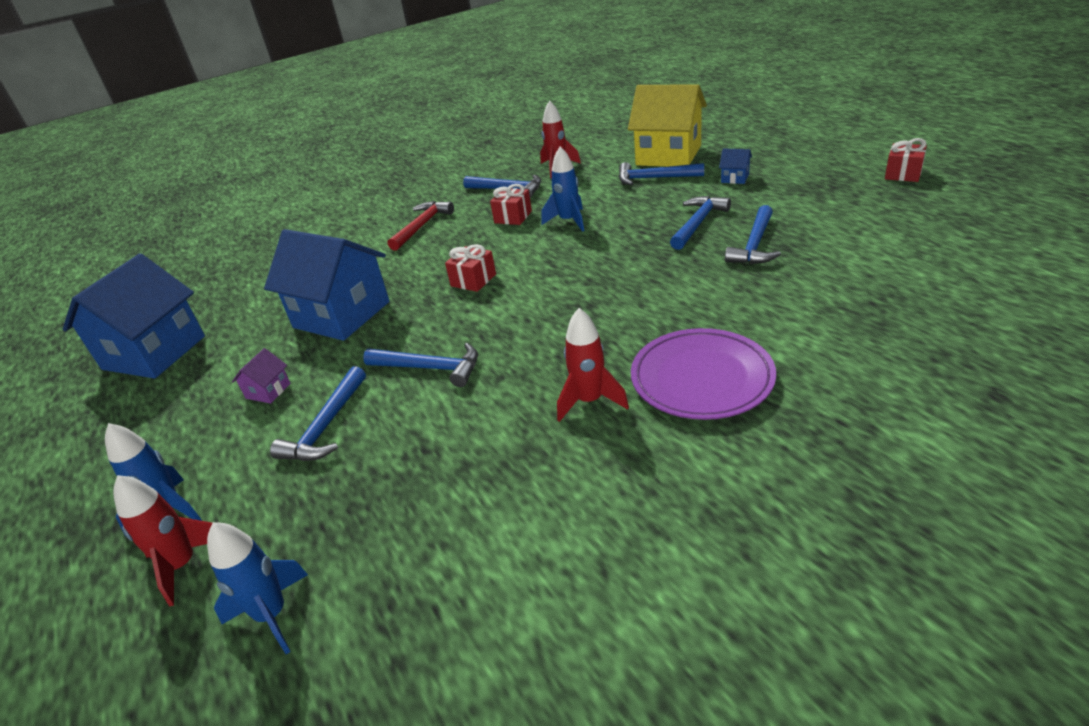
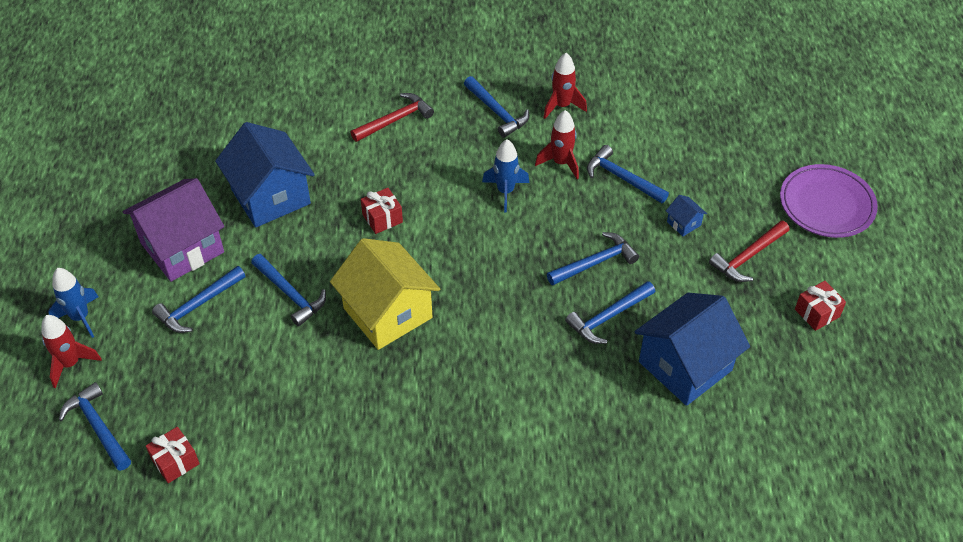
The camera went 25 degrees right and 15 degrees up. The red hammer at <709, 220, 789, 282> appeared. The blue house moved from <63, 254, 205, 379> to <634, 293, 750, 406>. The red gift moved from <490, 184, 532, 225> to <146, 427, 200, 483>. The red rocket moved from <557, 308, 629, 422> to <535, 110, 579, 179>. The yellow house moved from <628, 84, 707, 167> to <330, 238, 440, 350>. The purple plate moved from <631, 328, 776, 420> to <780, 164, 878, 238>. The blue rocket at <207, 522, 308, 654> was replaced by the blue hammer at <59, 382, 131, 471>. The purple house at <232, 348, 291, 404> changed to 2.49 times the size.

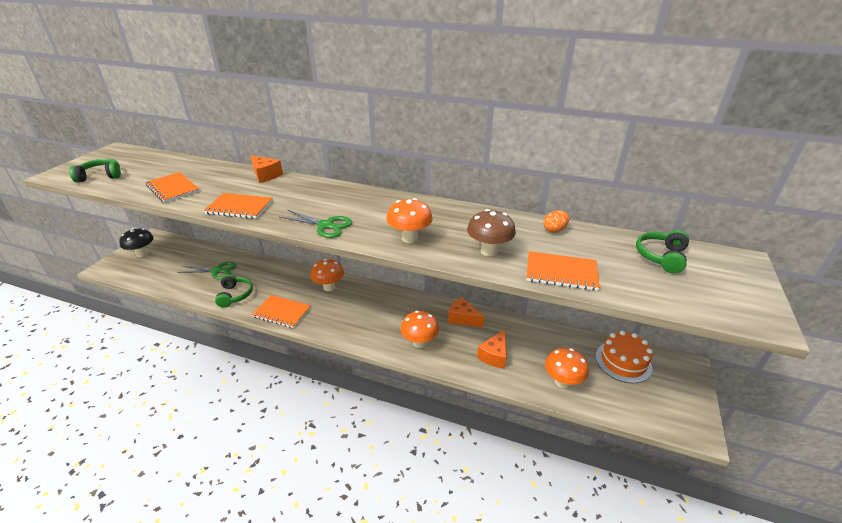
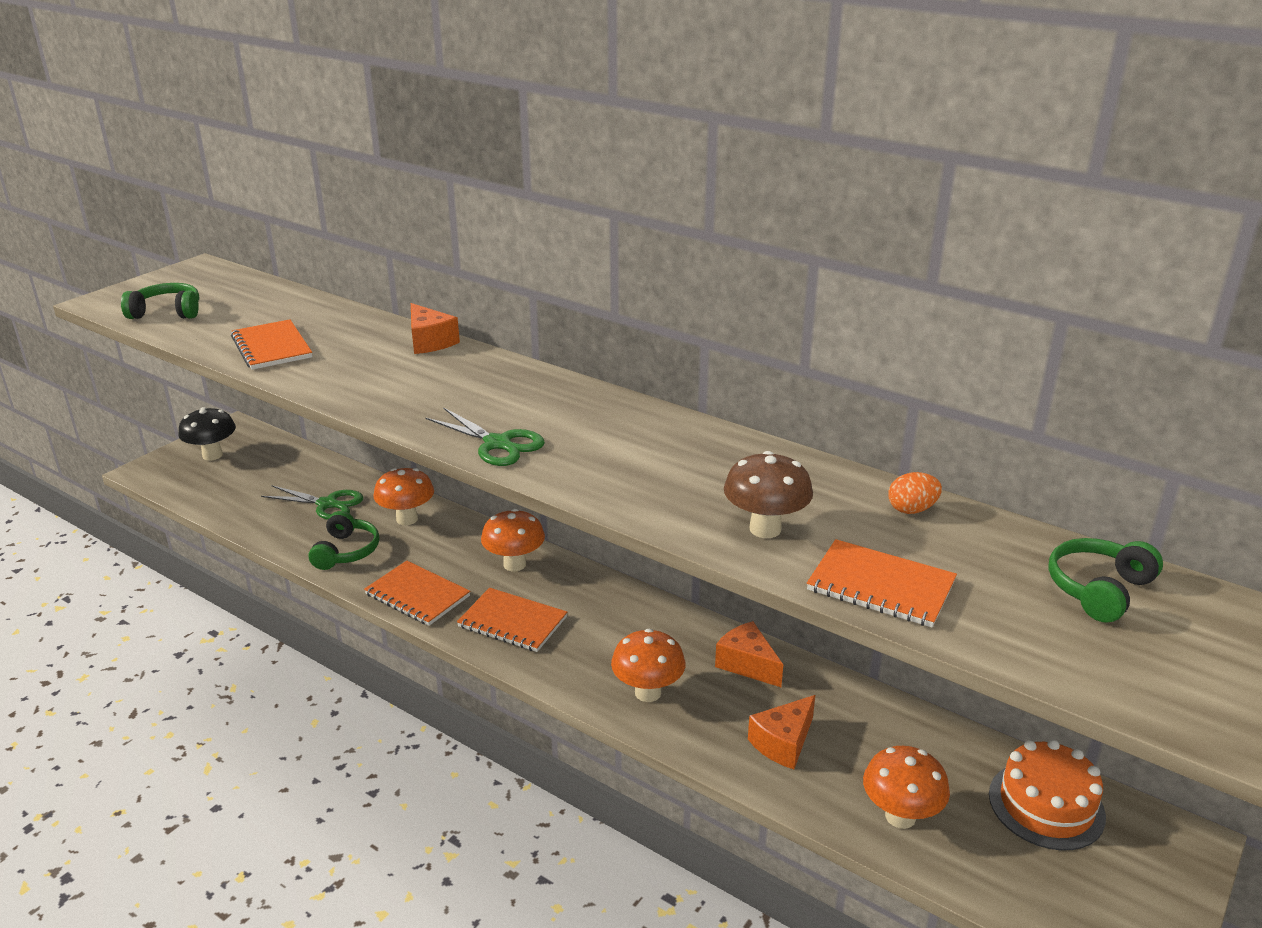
The camera went 15 degrees right and 5 degrees down. The orange notebook moved from <204, 193, 273, 219> to <457, 588, 567, 652>. The orange mushroom moved from <386, 198, 433, 243> to <373, 468, 434, 525>.

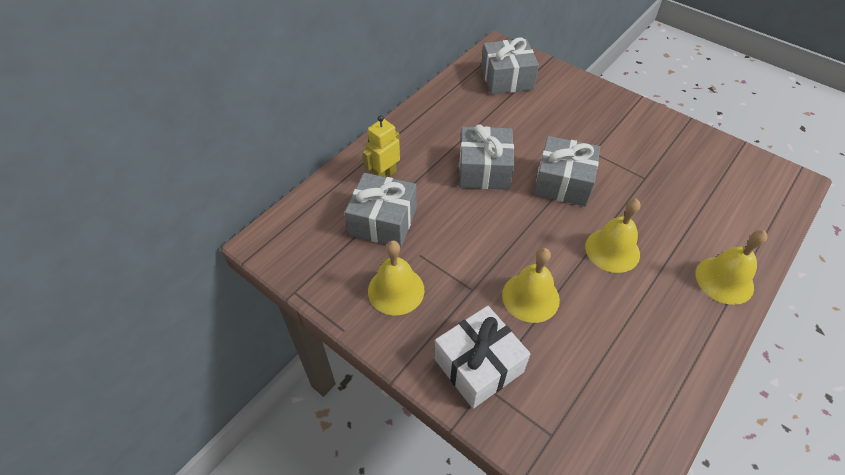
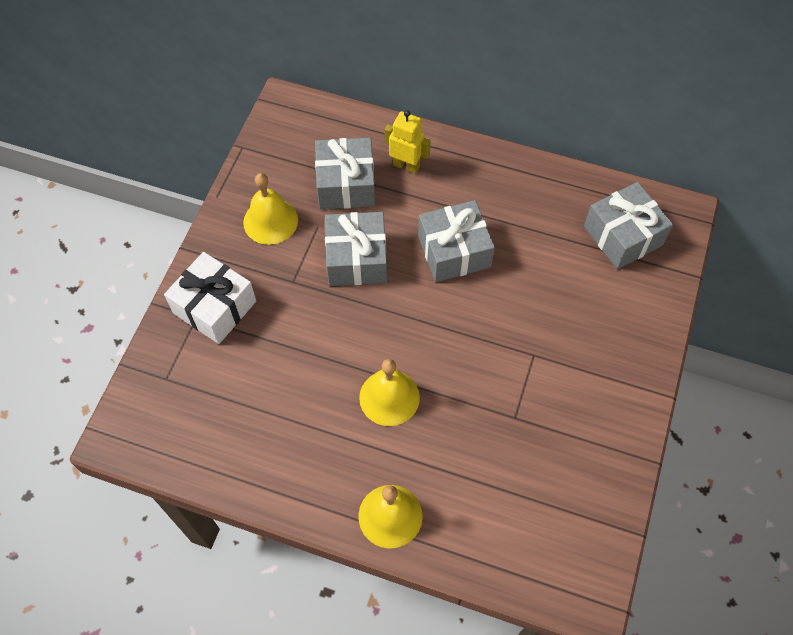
The camera went 70 degrees right and 10 degrees up. The yellow bell at <502, 248, 560, 323> disappeared. The grey gift moved from <534, 136, 600, 206> to <325, 212, 387, 286>.

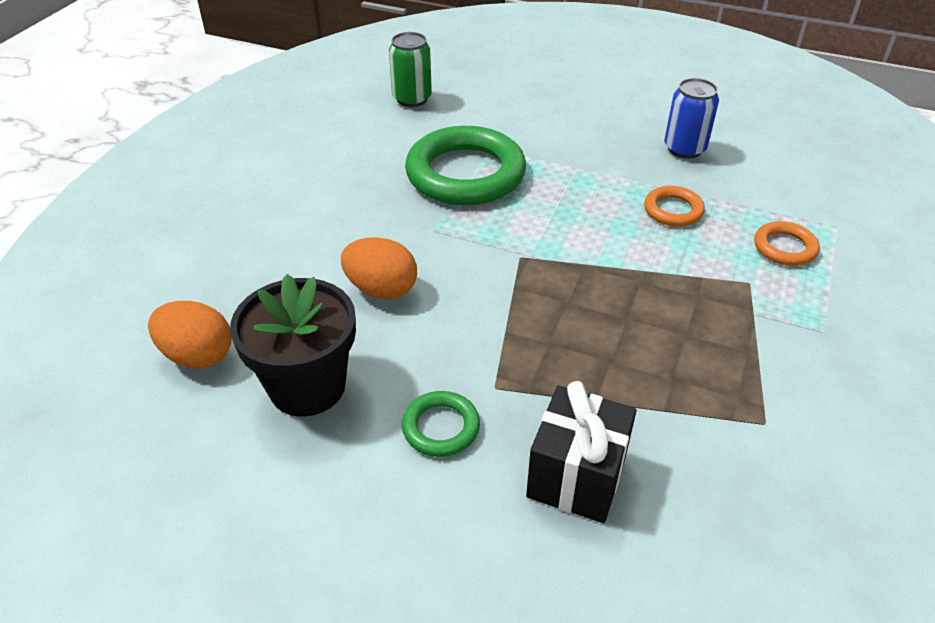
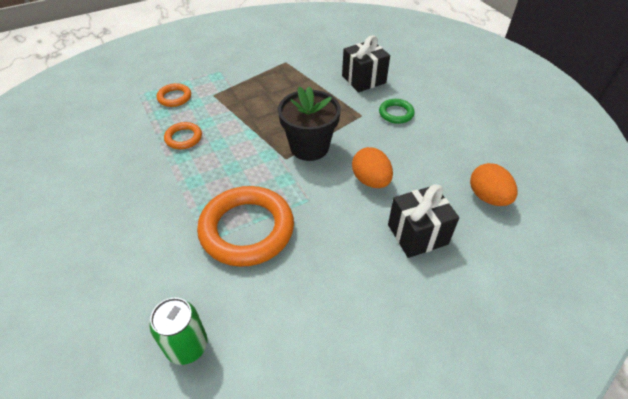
The camera went 140 degrees left and 5 degrees up. The blue can at <664, 78, 719, 159> disappeared. The black gift at <388, 184, 459, 258> appeared. The black flower pot moved from <230, 274, 356, 417> to <278, 86, 341, 161>. The green ring at <405, 126, 526, 205> became the orange ring at <197, 186, 294, 267>.

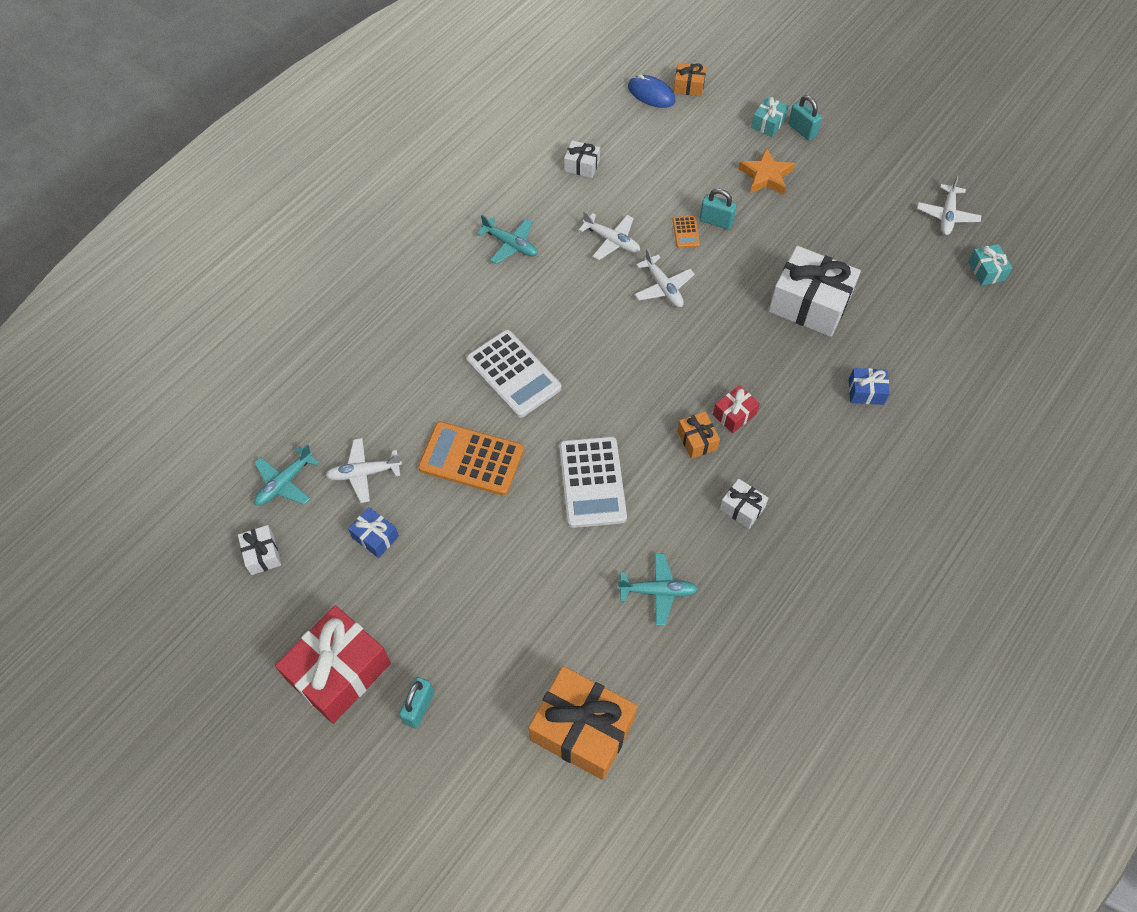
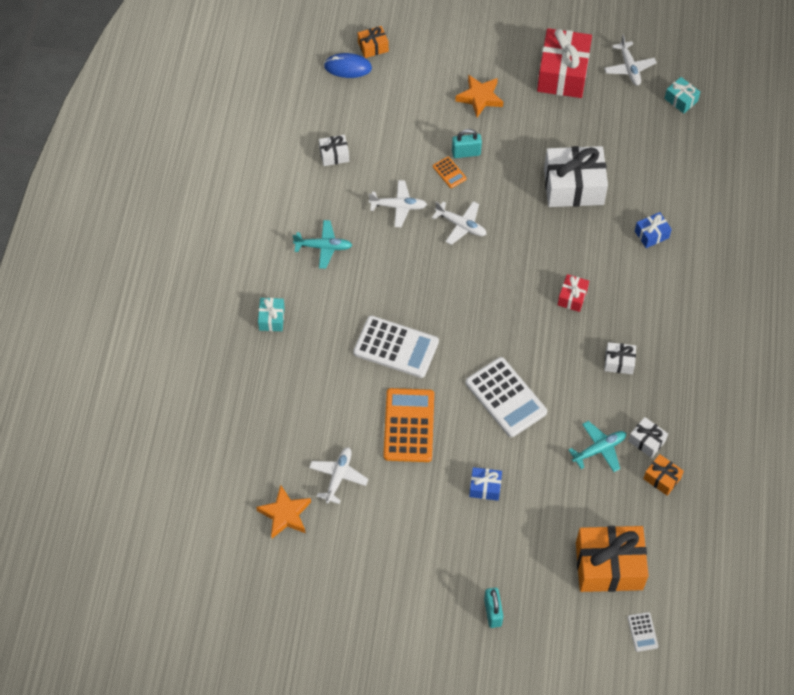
The camera went 30 degrees left and 0 degrees up. The turquoise padlock at <788, 95, 822, 141> disappeared. The white calculator at <627, 612, 658, 652> appeared. The white gift moved from <238, 525, 281, 575> to <628, 417, 668, 458>. The red gift moved from <275, 605, 391, 724> to <537, 28, 592, 98>. The blue gift moved from <348, 507, 399, 558> to <469, 467, 502, 501>. The orange gift moved from <677, 411, 720, 459> to <643, 454, 684, 496>. The turquoise gift moved from <751, 97, 789, 137> to <258, 298, 285, 331>. The turquoise plane at <254, 444, 319, 506> was replaced by the orange star at <256, 485, 311, 538>. The white plane at <325, 438, 402, 503> turned 150 degrees clockwise. The orange calculator at <418, 422, 524, 496> turned 105 degrees clockwise.

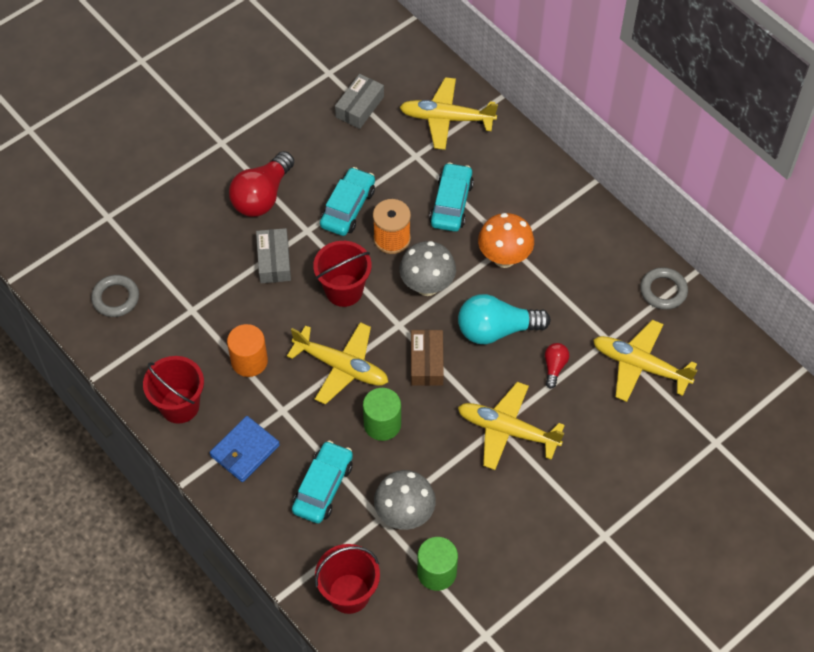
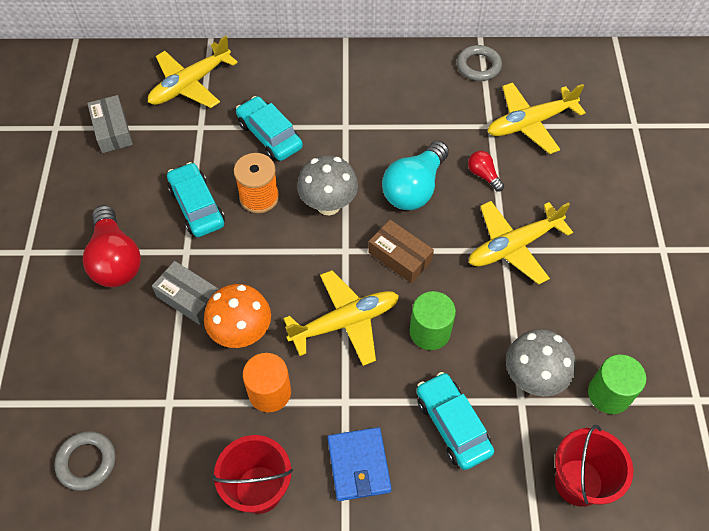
The camera went 50 degrees left and 0 degrees up. The red bucket at <313, 241, 372, 307> disappeared. The orange mushroom moved from <478, 213, 534, 268> to <204, 284, 271, 348>.

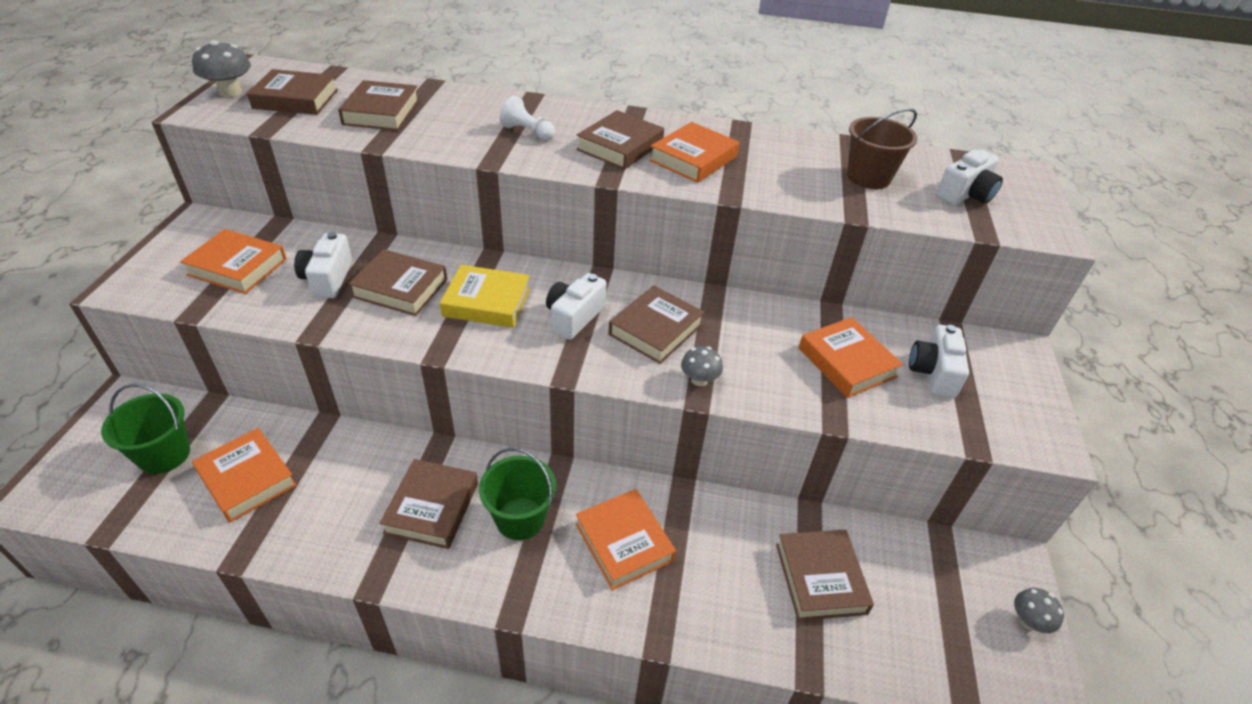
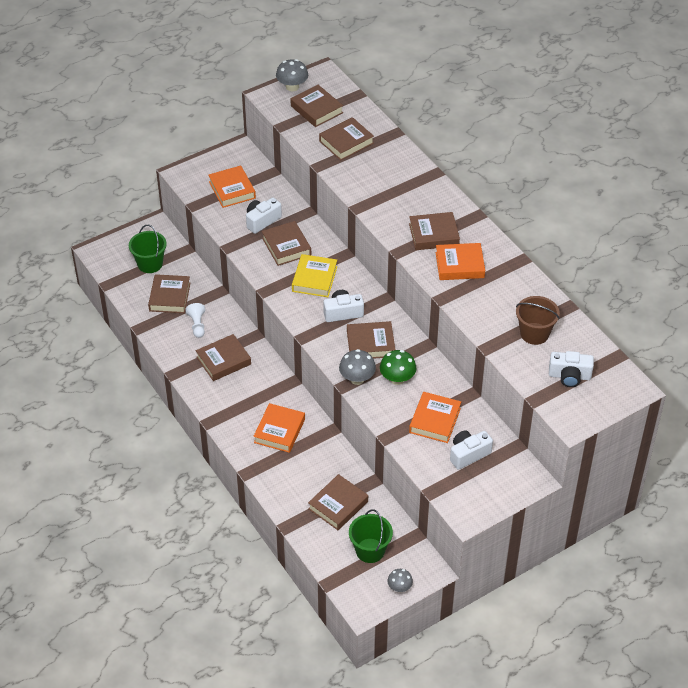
The camera went 50 degrees right and 5 degrees up. The green mushroom at <380, 350, 416, 385> appeared. The green bucket moved from <479, 448, 556, 540> to <349, 509, 393, 563>. The white pawn moved from <500, 96, 555, 141> to <185, 303, 205, 338>. The orange book at <192, 428, 297, 523> became the brown book at <148, 274, 190, 313>. The yellow book at <440, 265, 530, 328> turned 45 degrees clockwise. The grey mushroom at <681, 346, 723, 386> changed to 1.53 times the size.

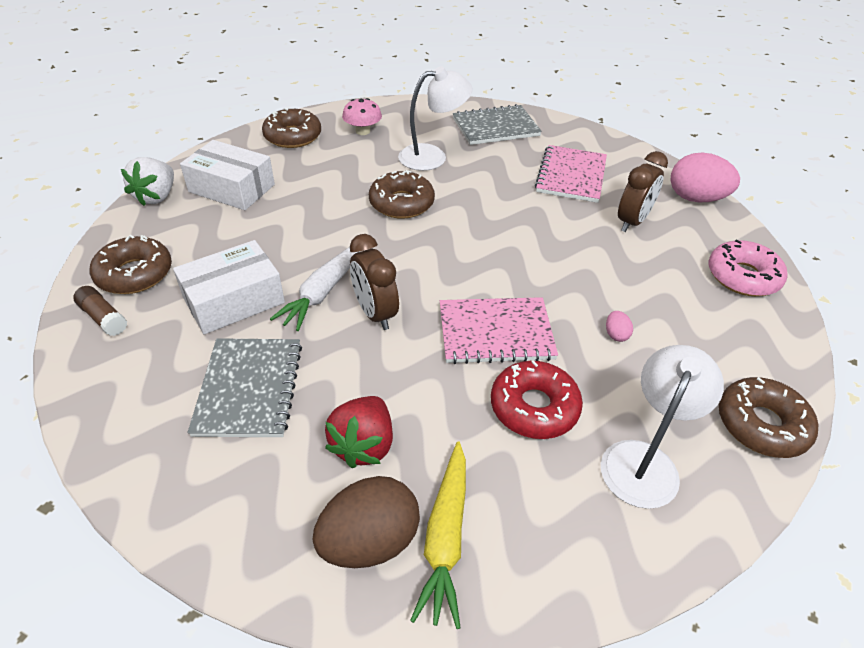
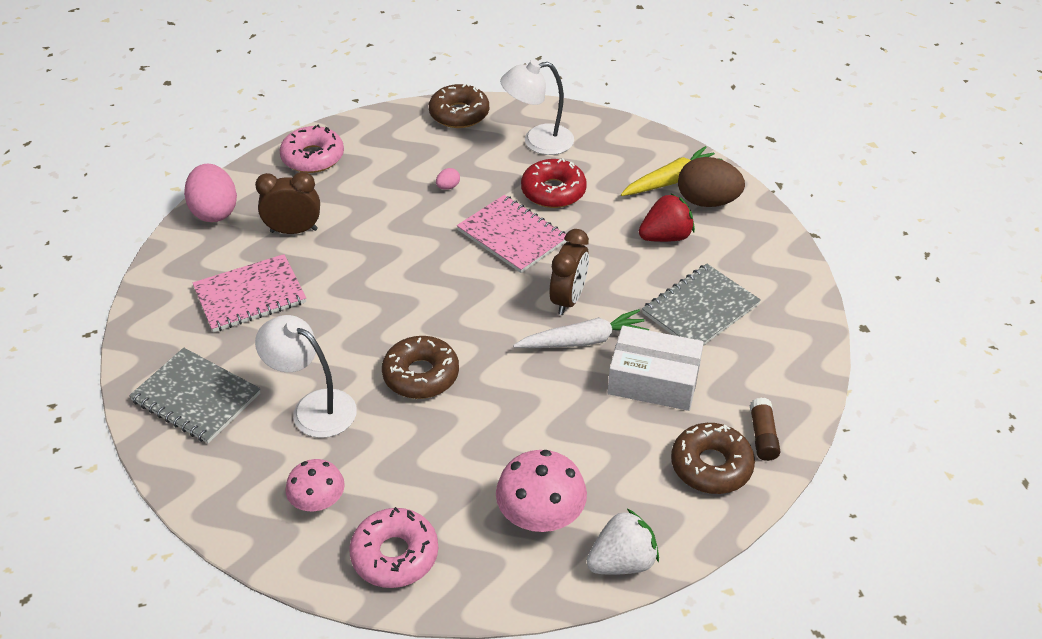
The camera went 130 degrees left and 0 degrees up. The white box at <180, 140, 275, 210> was replaced by the pink mushroom at <496, 450, 587, 532>. The brown donut at <262, 108, 321, 148> became the pink donut at <349, 507, 438, 588>.

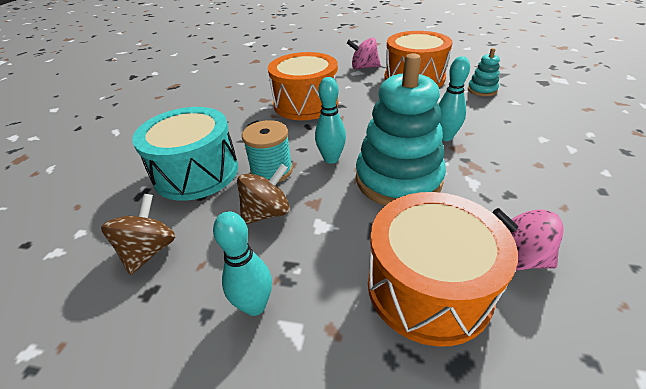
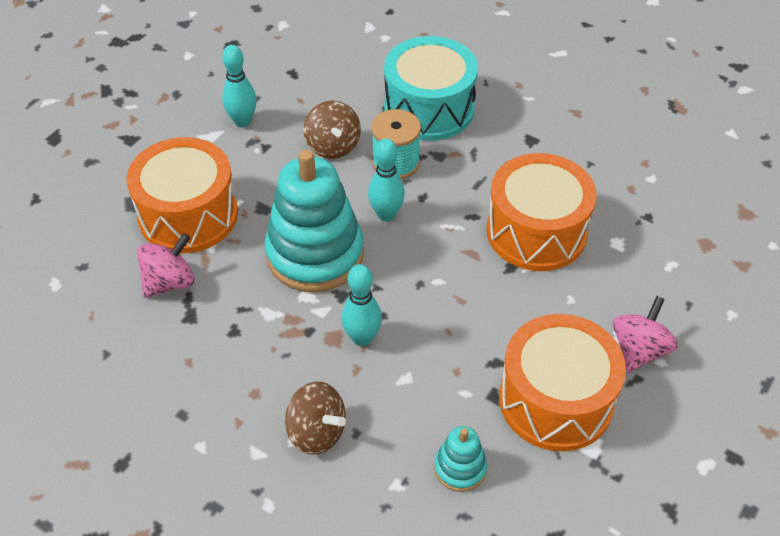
The camera went 110 degrees right and 10 degrees up. The brown spinning top moved from <101, 194, 176, 275> to <285, 382, 346, 455>.

